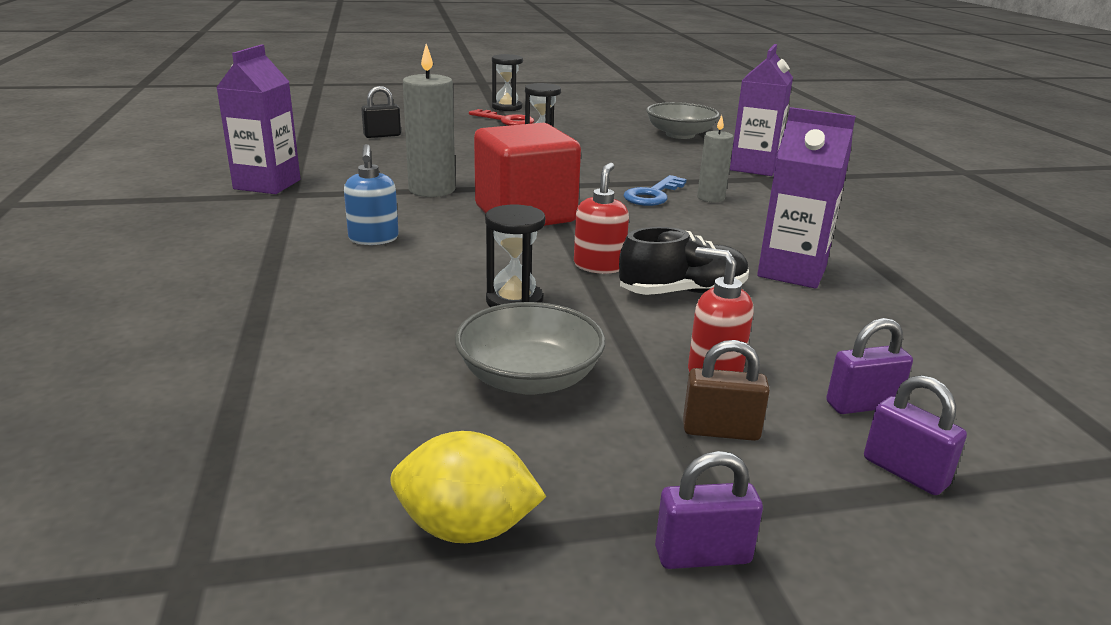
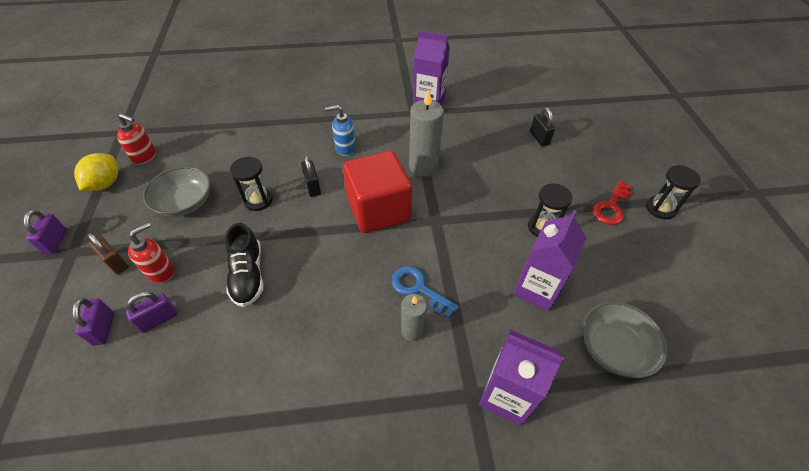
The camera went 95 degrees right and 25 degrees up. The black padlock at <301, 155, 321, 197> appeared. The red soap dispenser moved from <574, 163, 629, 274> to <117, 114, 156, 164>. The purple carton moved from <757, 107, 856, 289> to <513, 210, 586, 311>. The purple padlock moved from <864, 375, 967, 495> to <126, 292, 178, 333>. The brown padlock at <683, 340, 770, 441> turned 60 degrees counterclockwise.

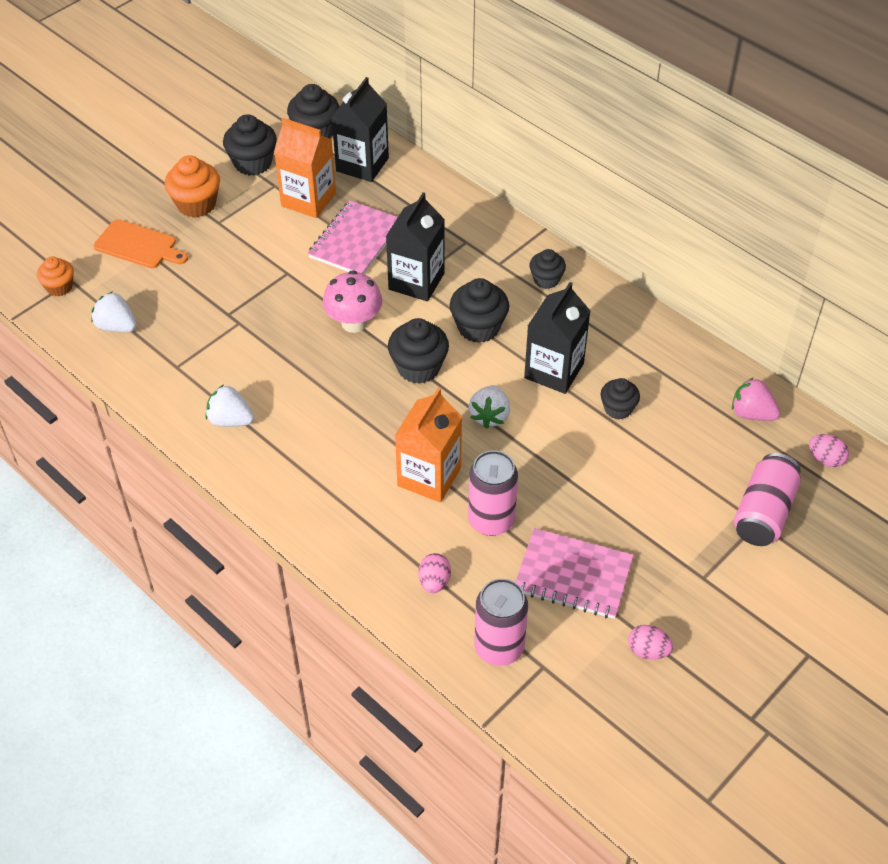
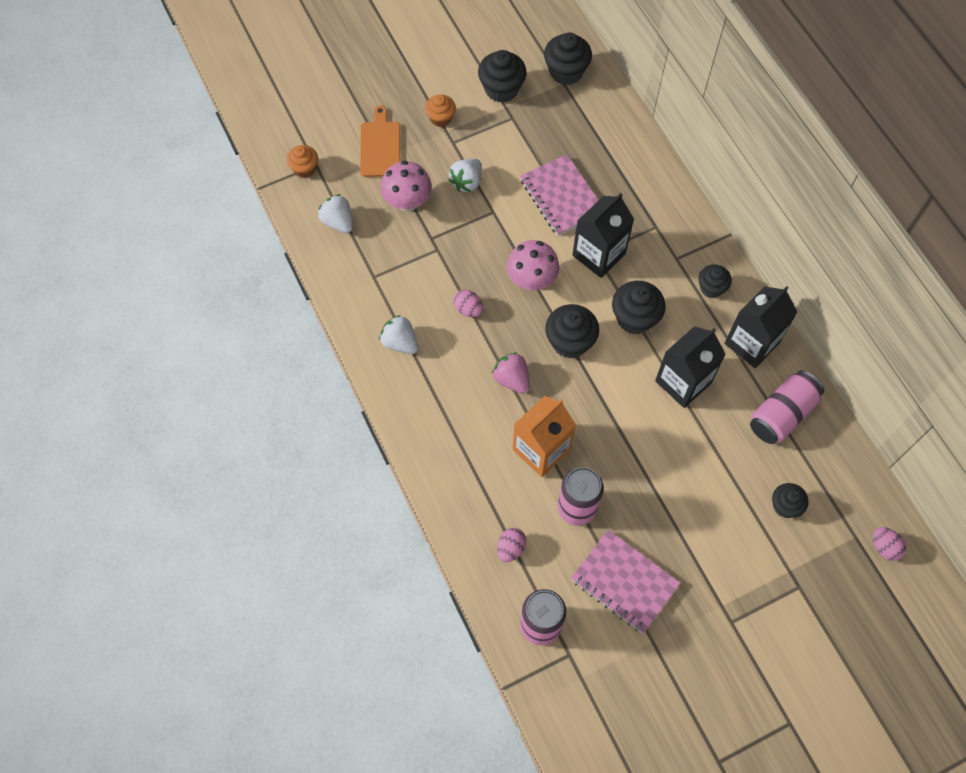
The camera went 20 degrees right and 15 degrees up. The orange carton at <274, 118, 336, 218> disappeared. The pink mushroom at <381, 161, 432, 211> appeared. The black carton moved from <332, 77, 389, 182> to <724, 286, 798, 368>. The white strawberry moved from <469, 385, 510, 429> to <448, 159, 482, 192>. The black cupcake moved from <600, 378, 640, 420> to <772, 483, 808, 518>. The pink egg moved from <628, 625, 673, 660> to <453, 289, 483, 317>. The pink strawberry moved from <732, 377, 780, 421> to <492, 352, 530, 393>. The pink can moved from <734, 453, 801, 546> to <750, 370, 824, 444>. The orange cutting board at <94, 219, 188, 268> turned 135 degrees counterclockwise. The pink notebook at <308, 200, 398, 274> turned 75 degrees counterclockwise. The orange cupcake at <165, 155, 220, 217> changed to 0.63 times the size.

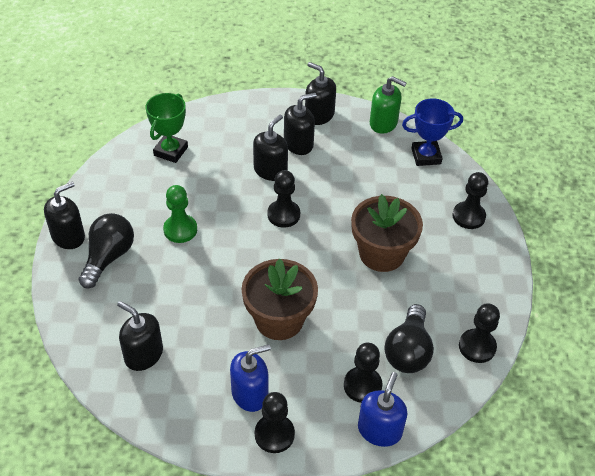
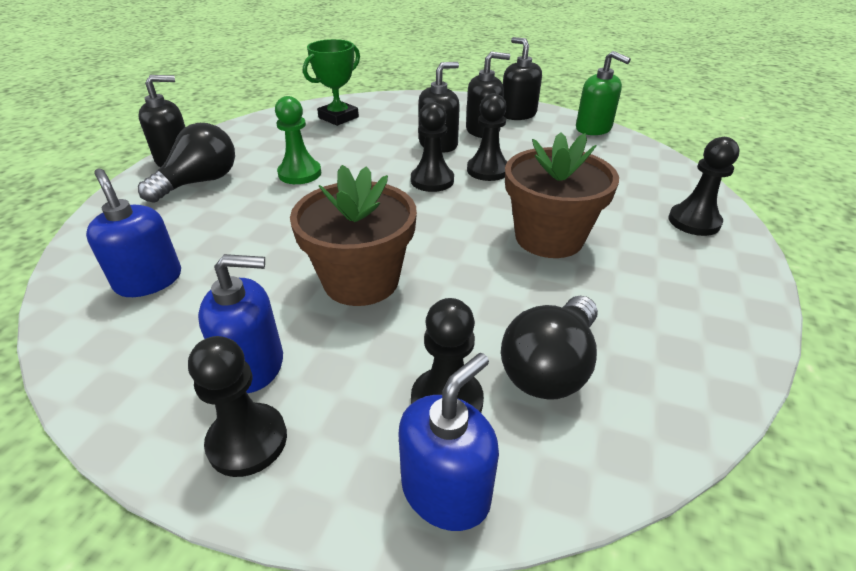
The camera went 20 degrees right and 10 degrees down. The blue trophy at <402, 99, 463, 166> disappeared. The black pawn moved from <459, 304, 500, 363> to <467, 93, 507, 181>. The black soap dispenser at <117, 301, 163, 371> became the blue soap dispenser at <86, 169, 181, 297>.

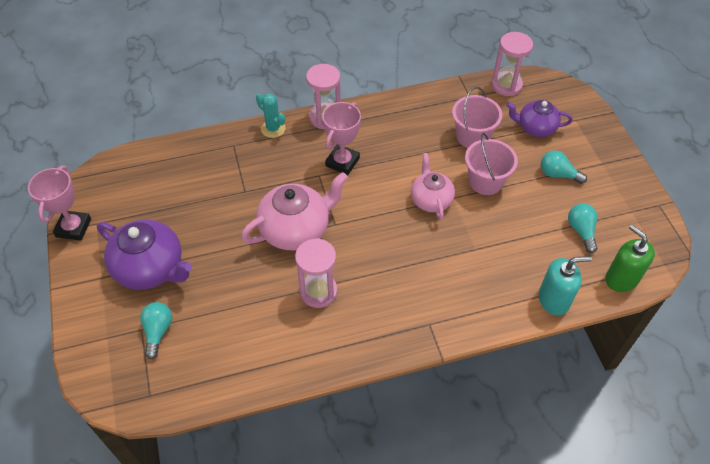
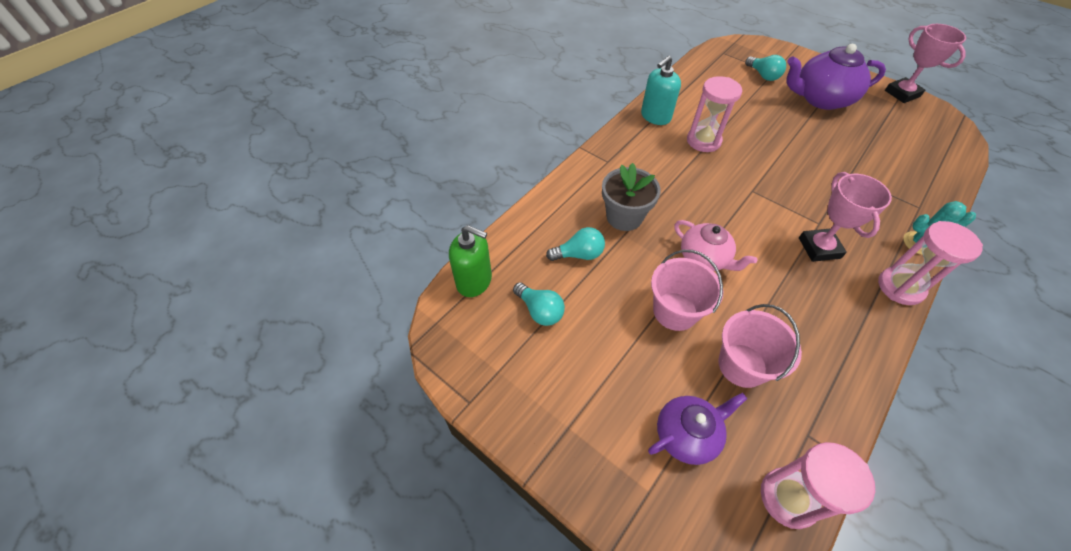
The camera went 145 degrees right and 0 degrees up. The pink teapot at <241, 172, 348, 250> disappeared. The grey flower pot at <602, 163, 661, 231> appeared. The turquoise soap dispenser moved from <539, 256, 592, 316> to <641, 56, 681, 125>. The turquoise light bulb moved from <541, 150, 587, 184> to <546, 227, 605, 261>.

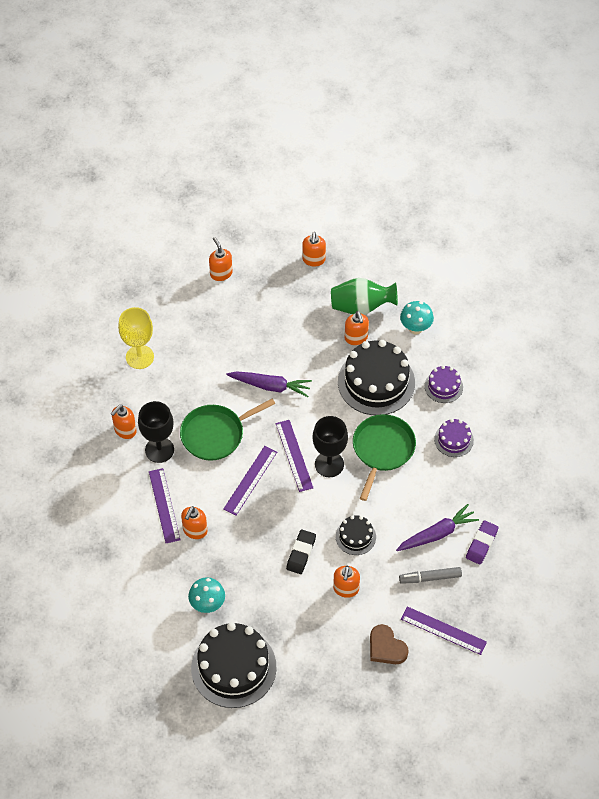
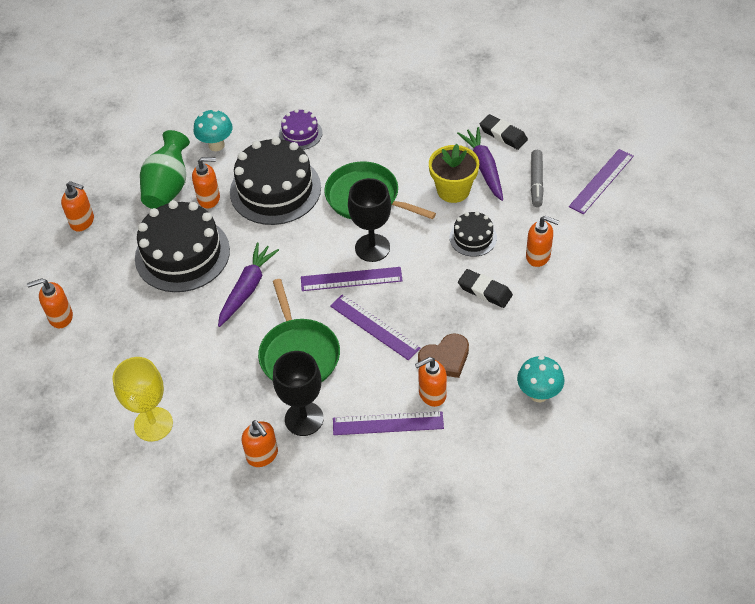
The camera went 75 degrees left and 5 degrees down. The purple cake at <434, 419, 474, 457> disappeared. The yellow flower pot at <429, 144, 479, 203> appeared. The black cake moved from <191, 622, 277, 708> to <135, 200, 230, 292>. The brown heart moved from <370, 624, 409, 664> to <418, 333, 469, 378>. The purple eraser at <466, 520, 499, 565> became the black eraser at <480, 114, 528, 150>. The orange soap dispenser at <181, 506, 207, 539> turned 120 degrees clockwise.

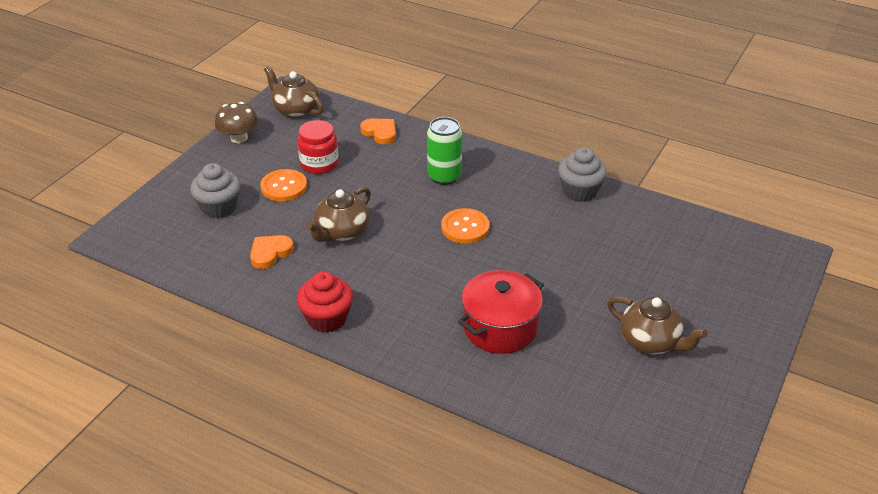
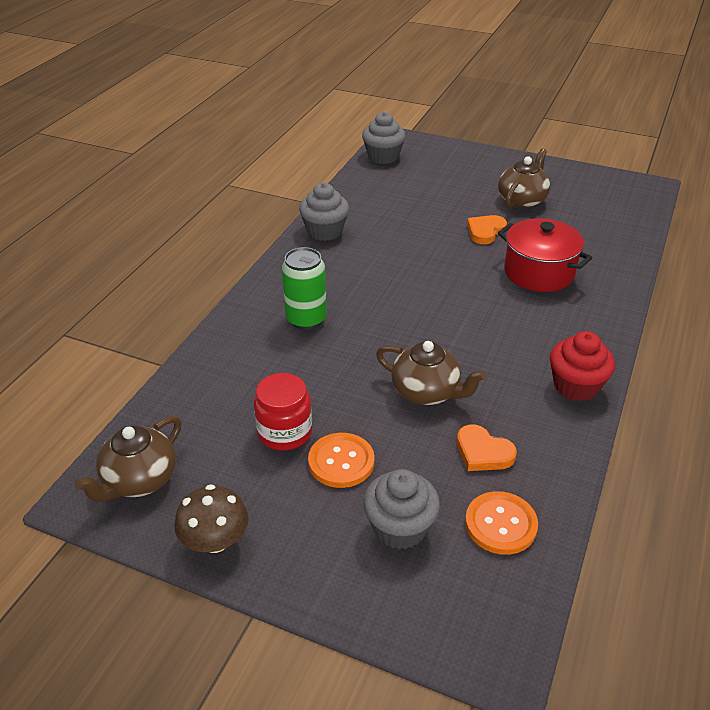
The camera went 95 degrees left and 0 degrees up. The grey cupcake at <362, 112, 406, 164> appeared. The orange heart moved from <360, 118, 396, 145> to <467, 215, 507, 244>. The orange button moved from <441, 208, 490, 244> to <465, 491, 538, 555>.

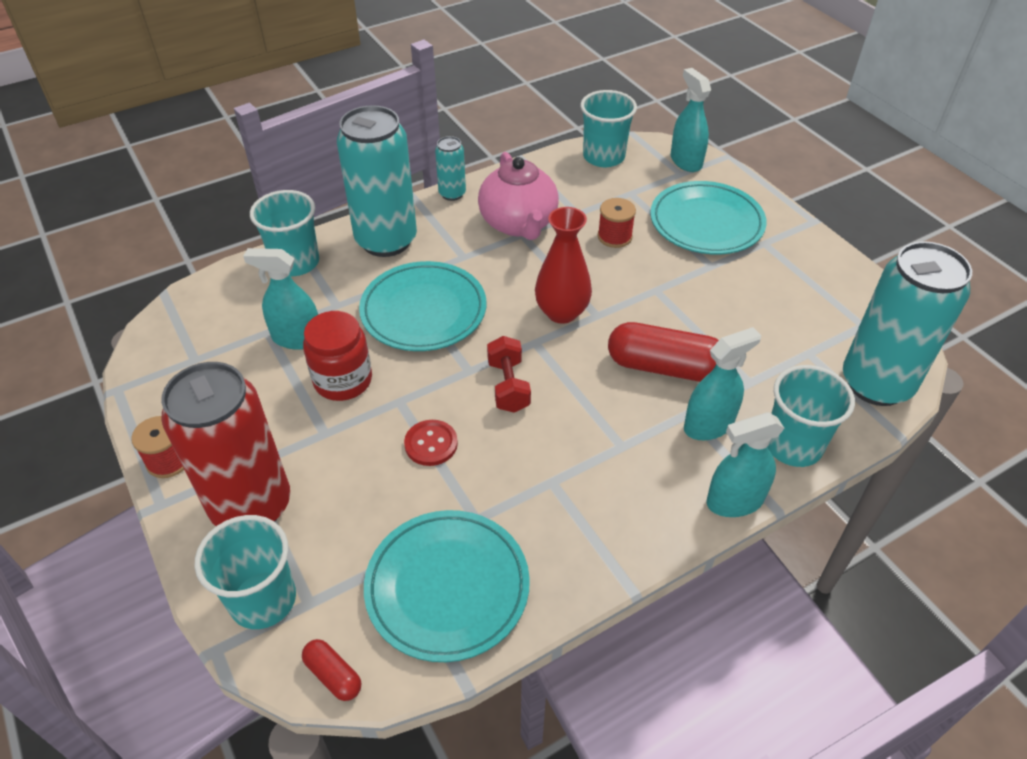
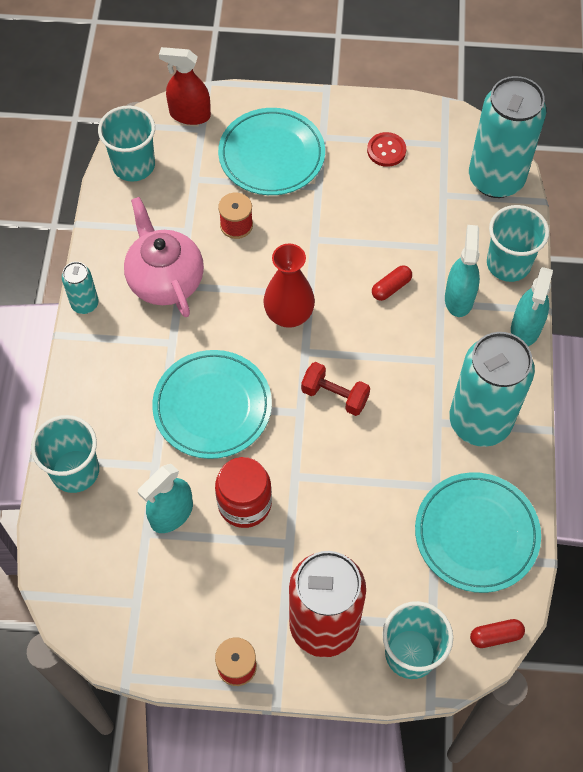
The camera went 55 degrees left and 15 degrees up. The turquoise can moved from <337, 105, 417, 257> to <449, 332, 535, 447>. The red button moved from <404, 420, 458, 466> to <367, 132, 406, 167>. The turquoise spray bottle at <671, 68, 711, 172> became the red spray bottle at <159, 47, 211, 125>. The pink teapot at <478, 152, 559, 240> turned 135 degrees counterclockwise. The red capsule at <608, 322, 719, 382> changed to 0.48 times the size.

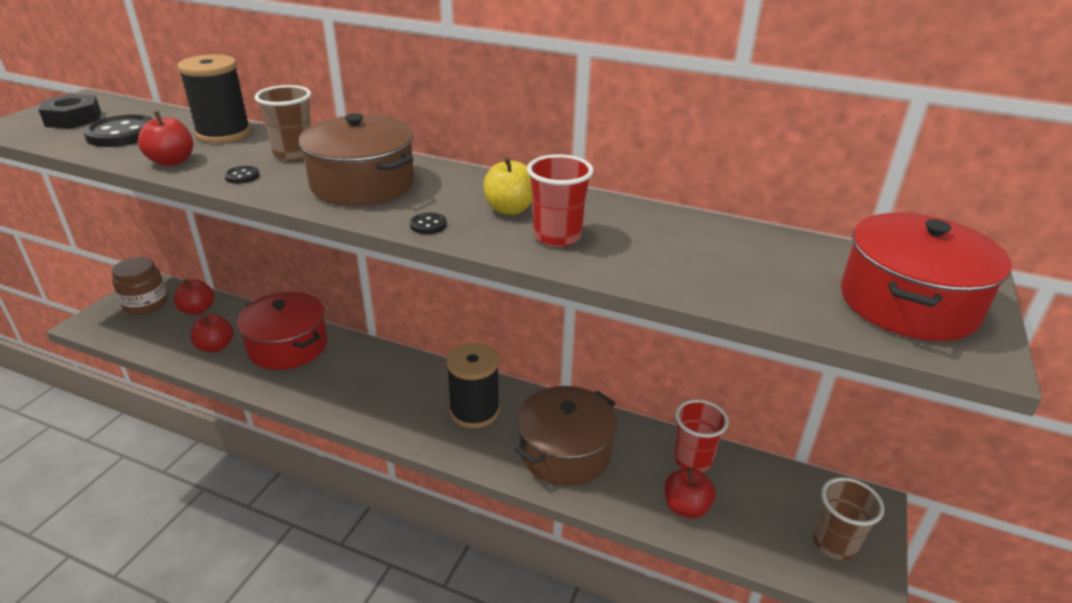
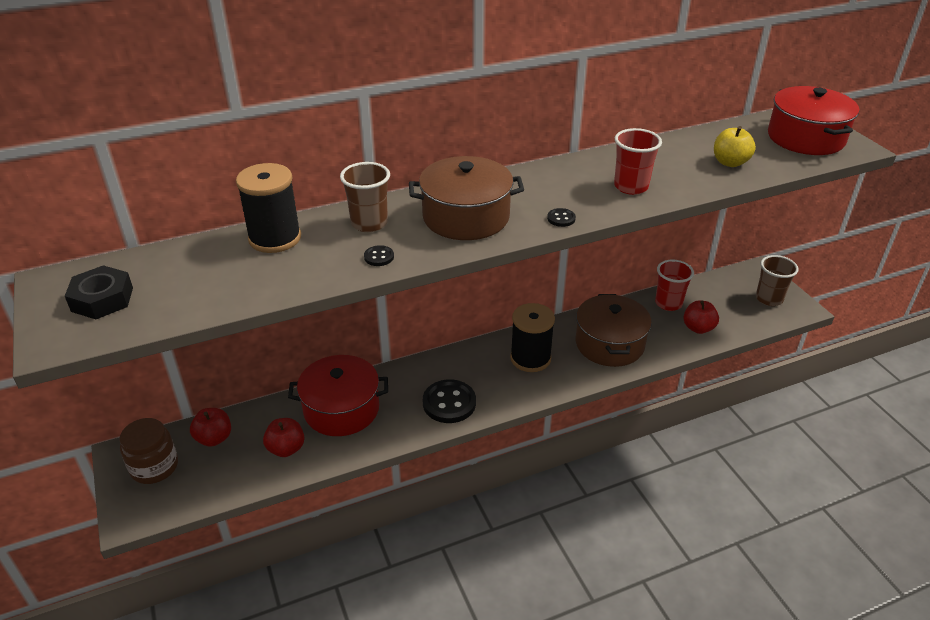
The camera went 45 degrees left and 5 degrees up. The red apple at <138, 111, 193, 166> disappeared. The black button moved from <83, 114, 153, 147> to <423, 380, 476, 423>. The yellow apple moved from <483, 157, 533, 215> to <714, 126, 756, 167>.

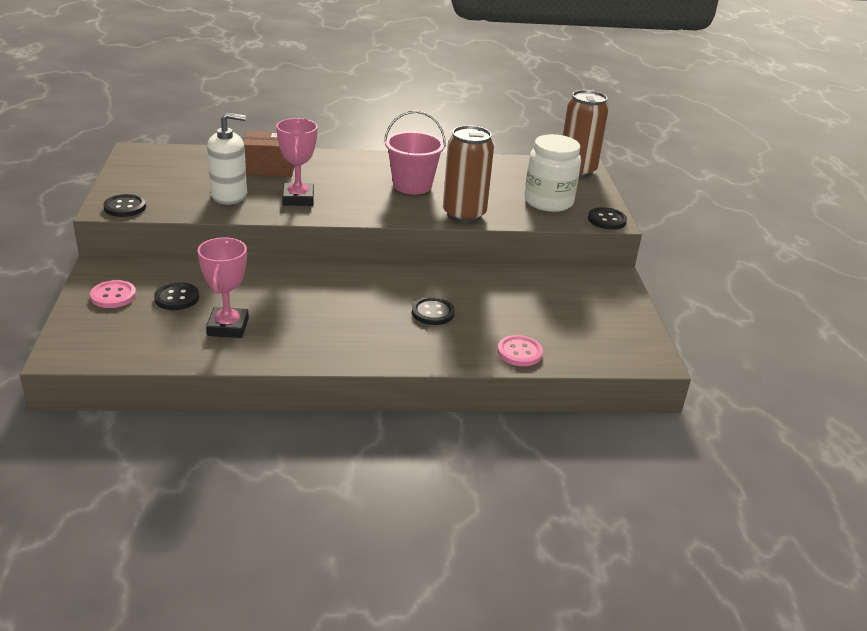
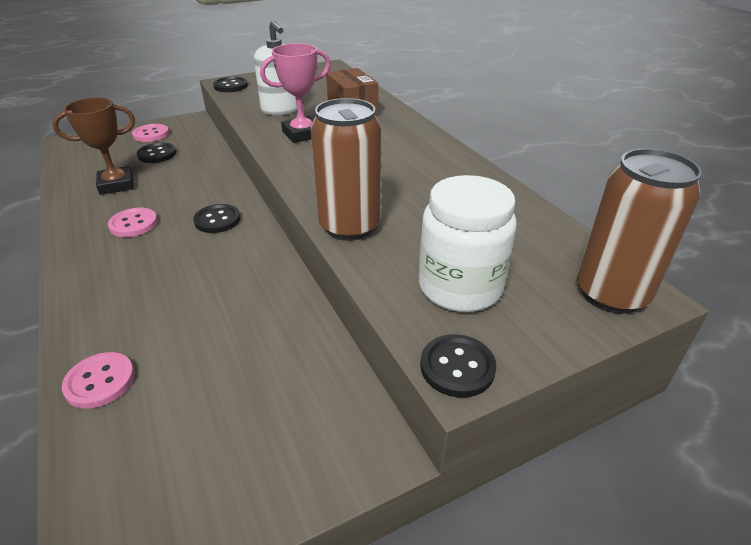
The camera went 70 degrees right and 5 degrees up. The pink bucket at <384, 111, 446, 194> disappeared. The pink button at <108, 208, 158, 237> appeared. The black button moved from <412, 297, 455, 325> to <193, 204, 240, 233>. The pink trophy at <197, 237, 249, 338> became the brown trophy at <52, 97, 135, 195>.

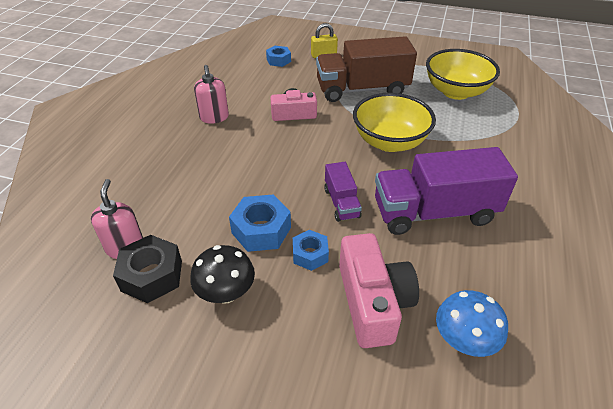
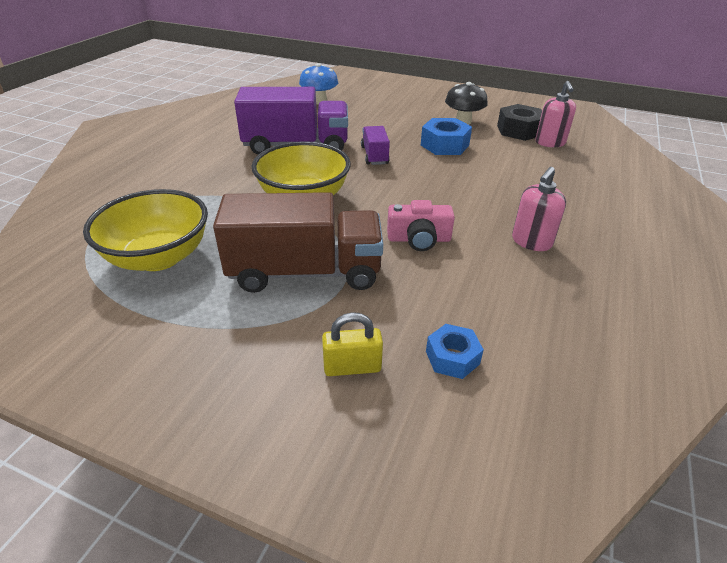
The camera went 175 degrees left and 5 degrees down. The blue nut at <293, 230, 329, 271> disappeared. The pink camera at <339, 233, 419, 348> disappeared. The pink soap dispenser at <194, 65, 229, 124> turned 135 degrees counterclockwise.

